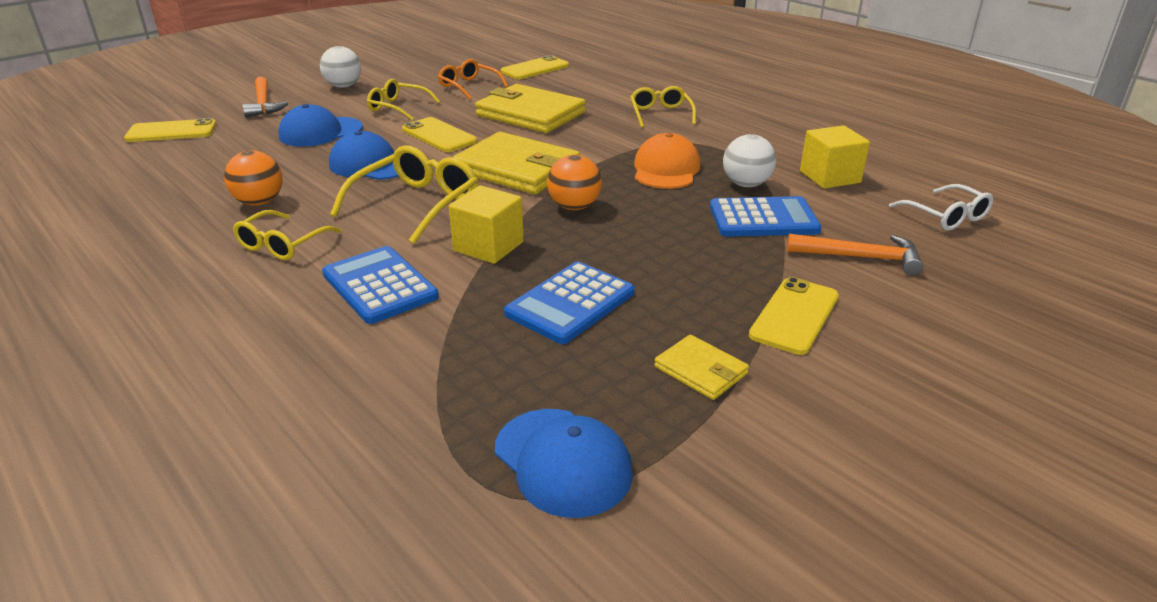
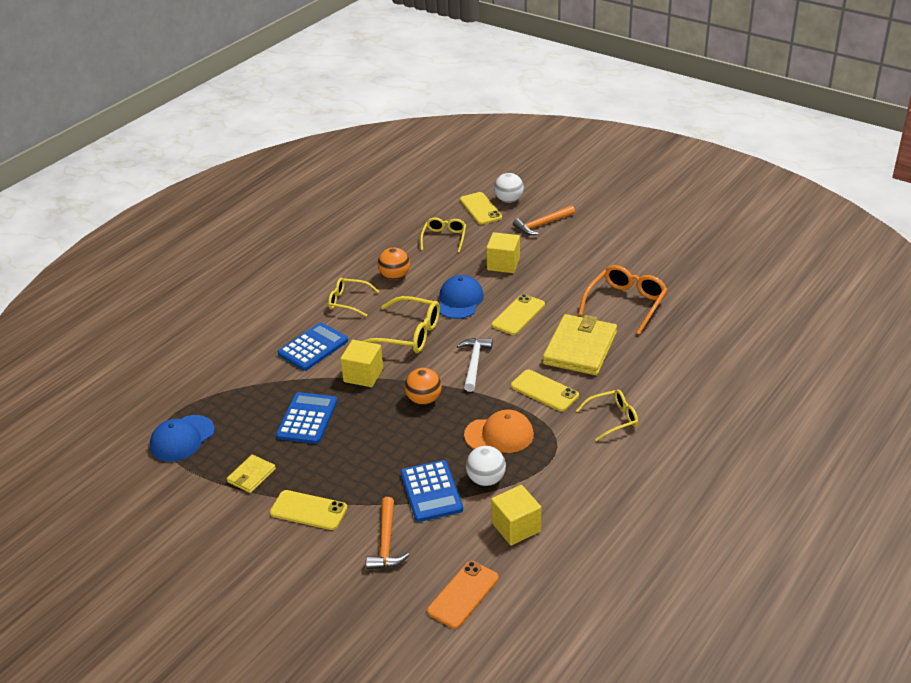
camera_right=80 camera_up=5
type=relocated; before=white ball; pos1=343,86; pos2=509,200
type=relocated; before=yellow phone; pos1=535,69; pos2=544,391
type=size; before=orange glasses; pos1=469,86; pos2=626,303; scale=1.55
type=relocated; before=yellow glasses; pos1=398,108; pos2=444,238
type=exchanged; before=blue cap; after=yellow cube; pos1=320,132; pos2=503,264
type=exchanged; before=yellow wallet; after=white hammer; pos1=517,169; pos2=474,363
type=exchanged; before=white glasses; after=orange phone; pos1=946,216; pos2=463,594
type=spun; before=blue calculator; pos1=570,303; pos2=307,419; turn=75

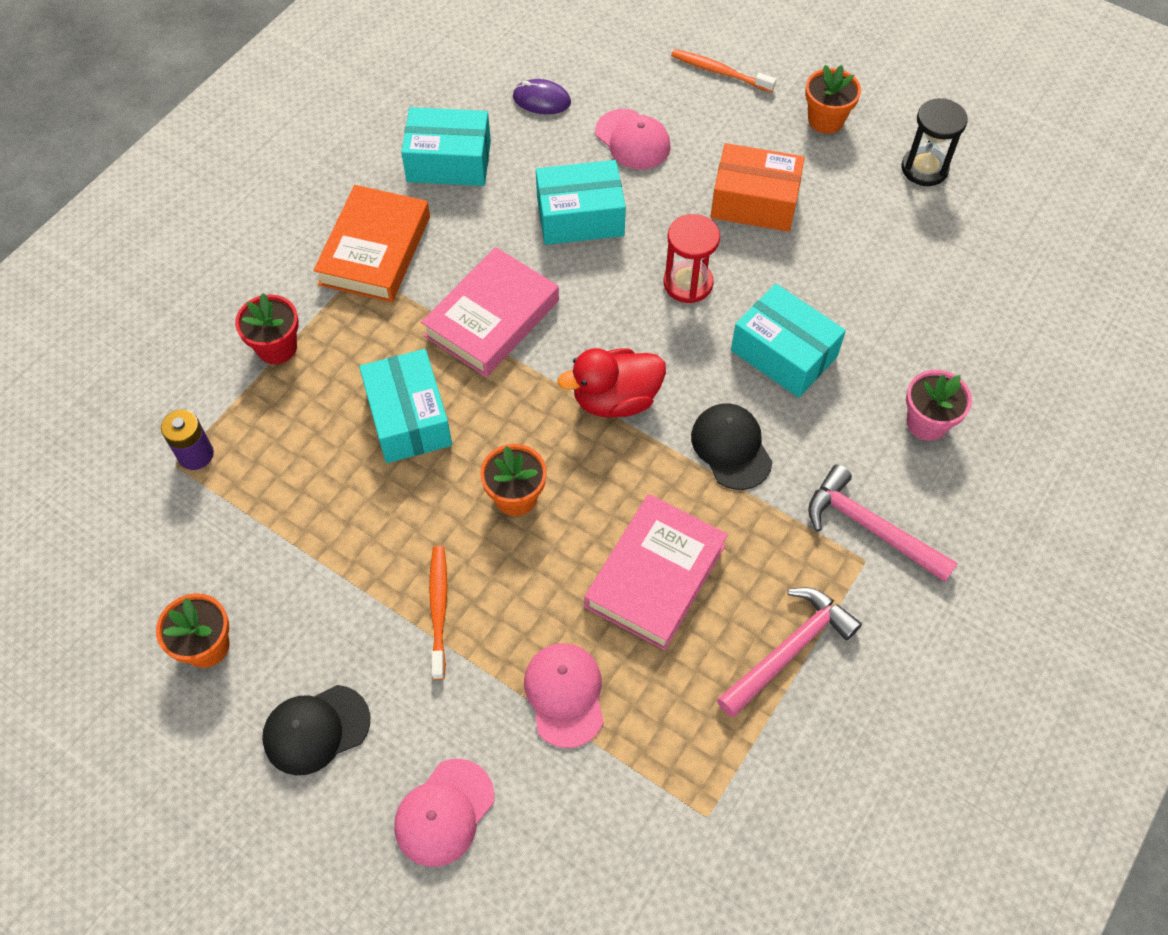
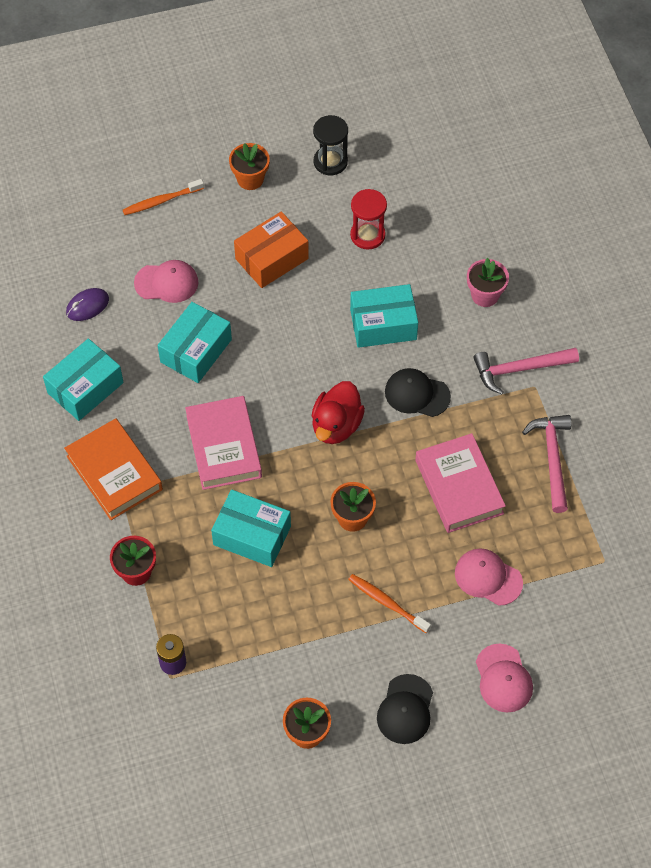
camera_right=-50 camera_up=0
type=relocated; before=red hourglass; pos1=688,283; pos2=367,235

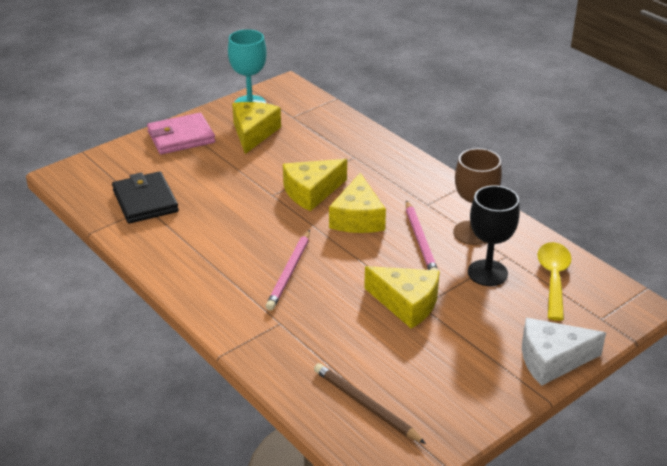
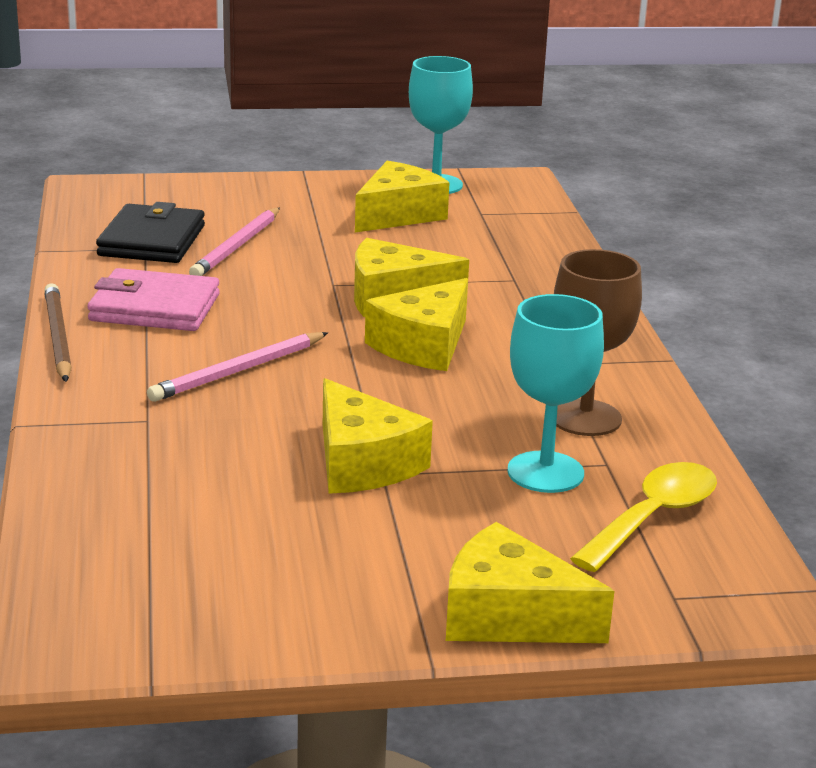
camera_right=30 camera_up=-10
type=relocated; before=pink wallet; pos1=181,137; pos2=154,308
type=colour; before=black goblet; after=turquoise goblet; pos1=487,273; pos2=545,472
type=relocated; before=pink pencil; pos1=420,240; pos2=237,247
type=colour; before=white cheese; after=yellow cheese; pos1=552,360; pos2=509,616
type=relocated; before=brown pencil; pos1=366,405; pos2=57,337

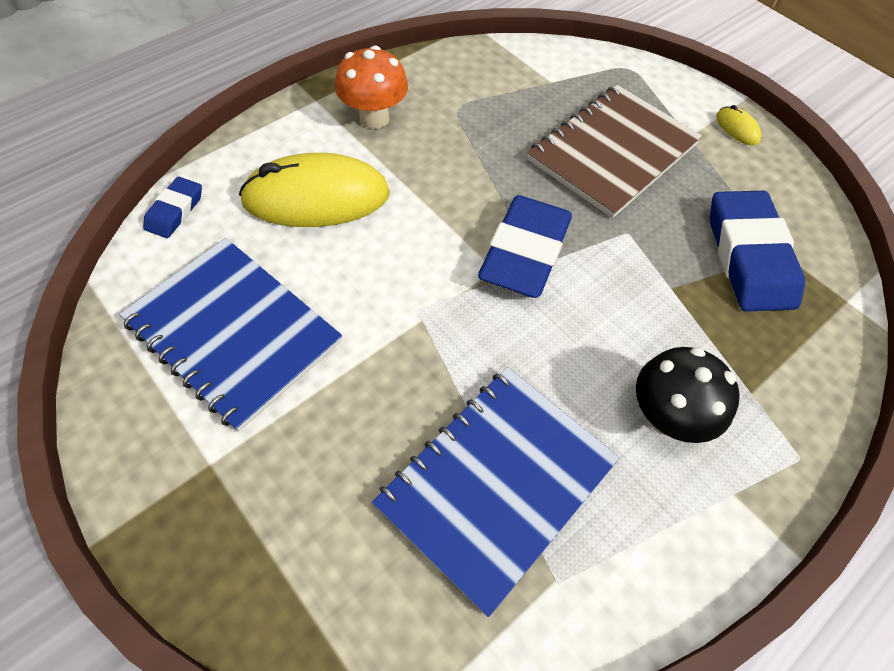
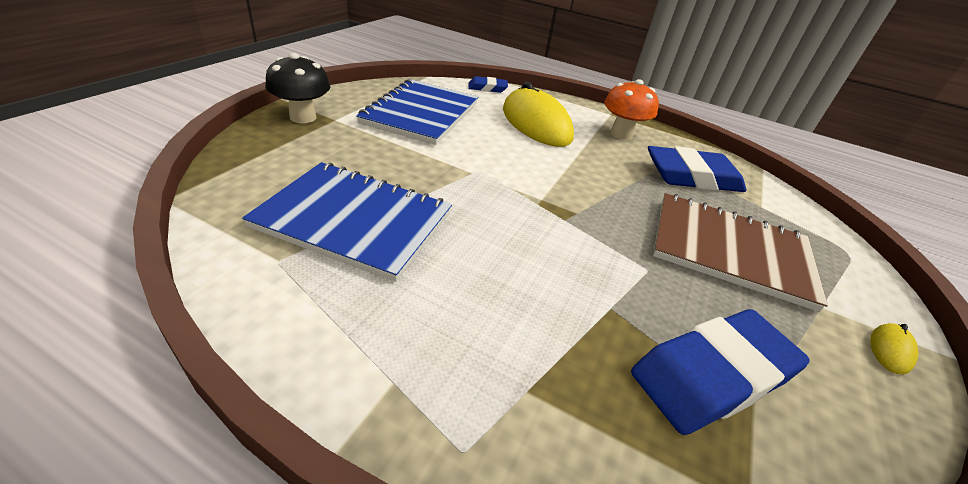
camera_right=65 camera_up=-20
type=relocated; before=blue eraser; pos1=525,252; pos2=692,177
type=relocated; before=black mushroom; pos1=666,417; pos2=303,117

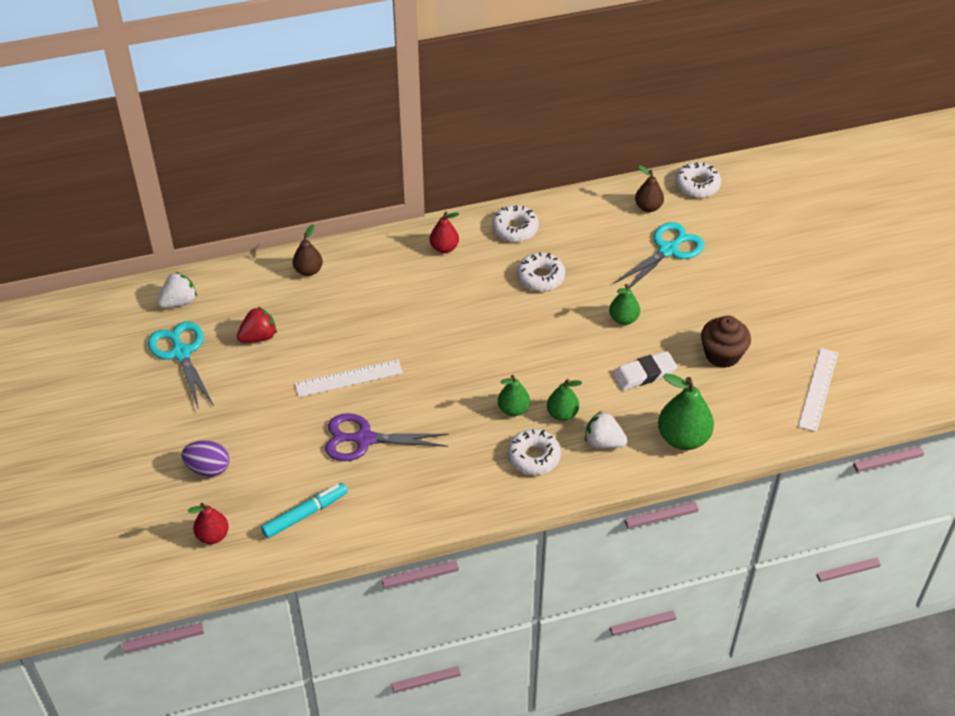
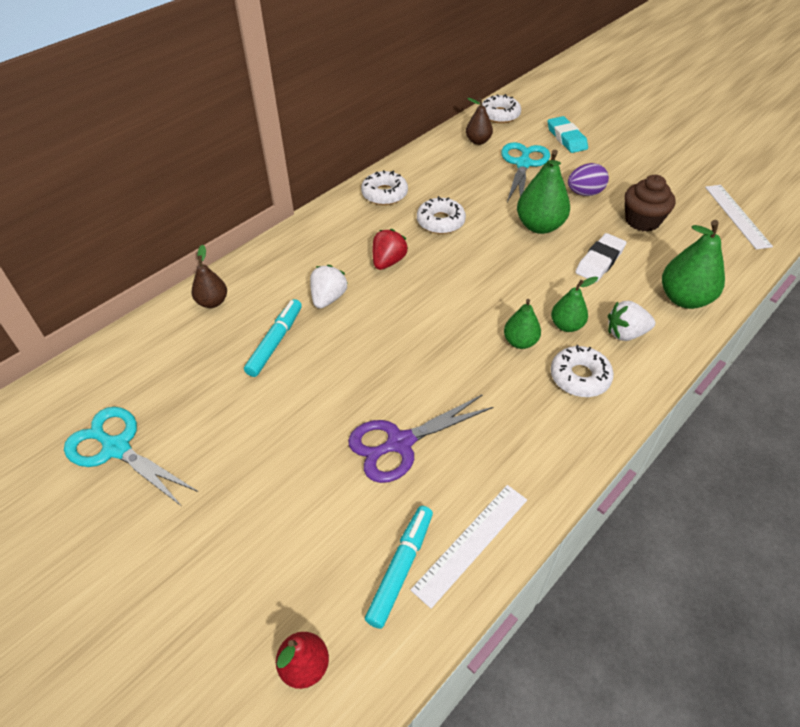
camera_right=-30 camera_up=0
type=missing; before=red pear; pos1=444,248
type=relocated; before=white strawberry; pos1=179,302; pos2=328,298
type=size; before=green pear; pos1=623,319; pos2=539,226; scale=1.67
type=relocated; before=red strawberry; pos1=258,337; pos2=388,262
type=relocated; before=white ruler; pos1=348,378; pos2=471,543
type=relocated; before=purple egg; pos1=208,468; pos2=584,193
type=appeared; after=turquoise eraser; pos2=566,138
type=appeared; after=turquoise marker; pos2=275,342

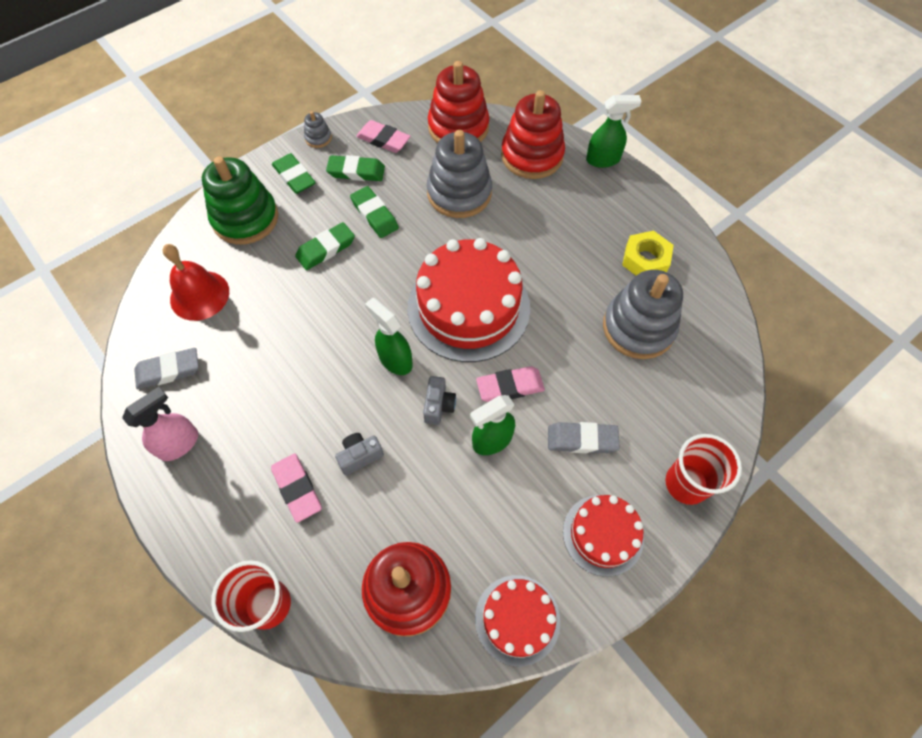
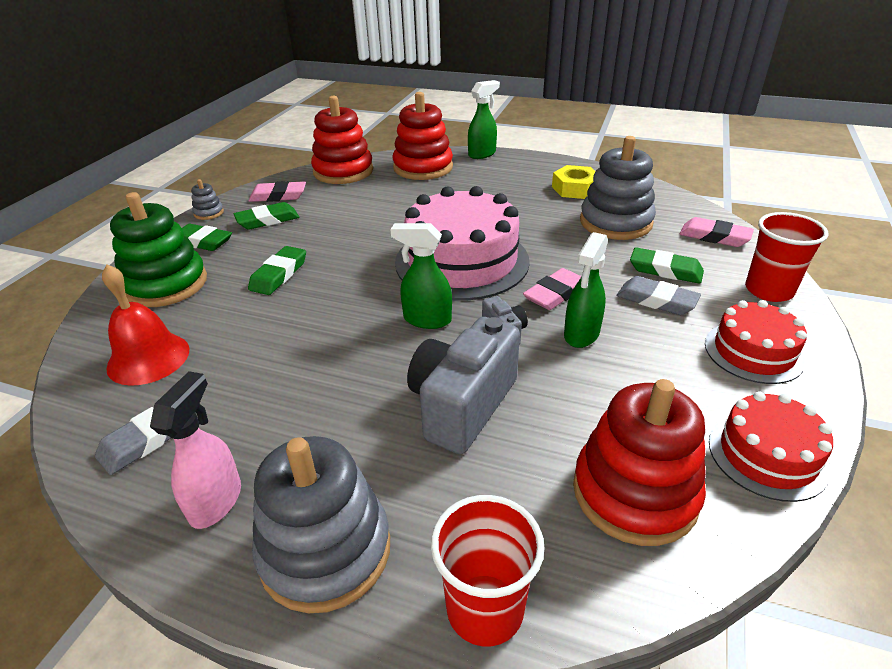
camera_right=-30 camera_up=-25
type=relocated; before=grey stacking toy; pos1=459,193; pos2=325,550
type=relocated; before=green eraser; pos1=374,215; pos2=665,270
type=colour; before=red cake; after=pink cake; pos1=468,307; pos2=462,261
type=spun; before=grey eraser; pos1=582,439; pos2=656,300; turn=60
type=size; before=grey camera; pos1=360,456; pos2=462,405; scale=2.11
type=relocated; before=pink eraser; pos1=297,488; pos2=714,237

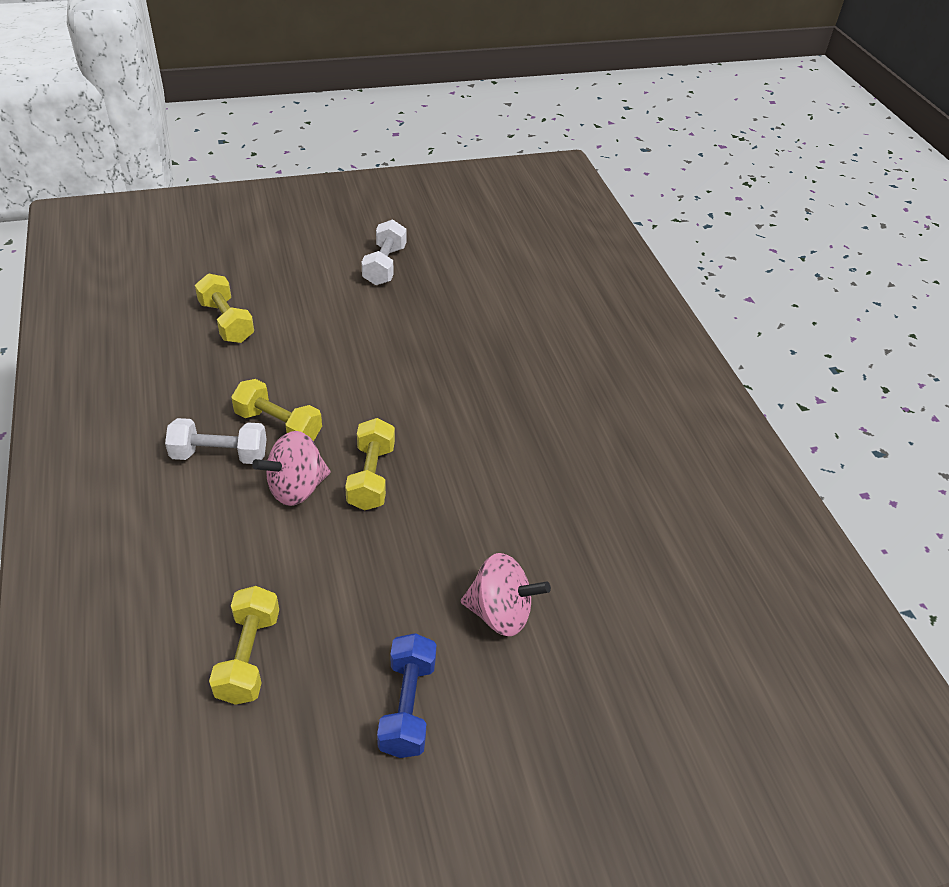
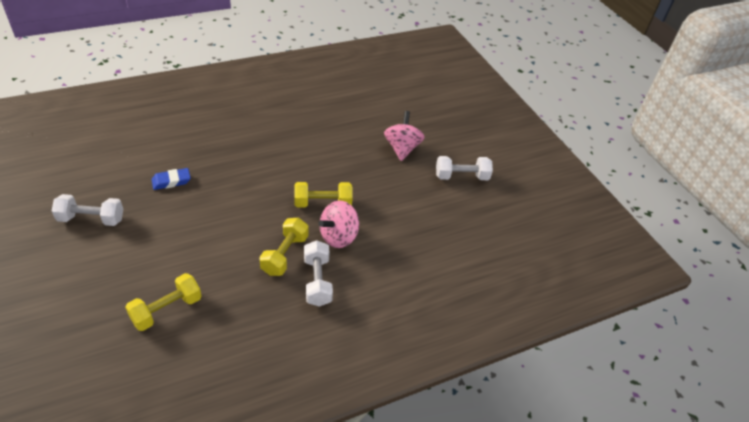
camera_right=-100 camera_up=0
type=spun; before=pink spinning top; pos1=296,488; pos2=338,236; turn=90
type=missing; before=yellow dumbbell; pos1=249,656
type=colour; before=blue dumbbell; after=white dumbbell; pos1=407,706; pos2=461,176
type=appeared; after=blue eraser; pos2=171,181

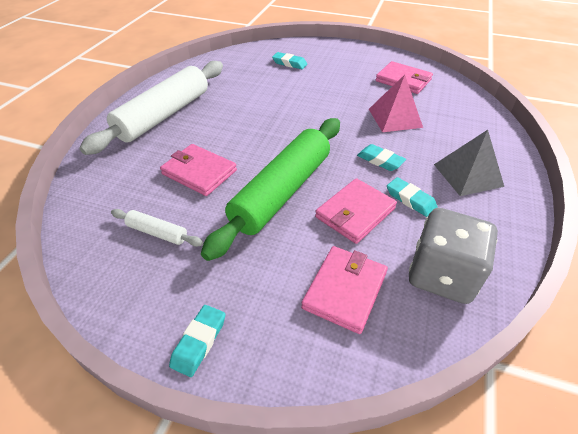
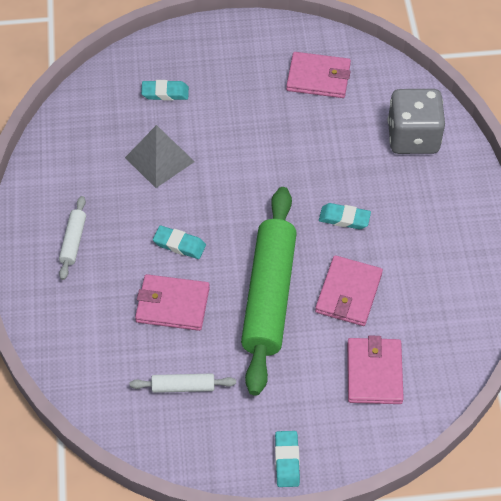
camera_right=-25 camera_up=10
type=size; before=white rolling pin; pos1=164,115; pos2=73,241; scale=0.43
type=missing; before=pink pyramid; pos1=395,118
type=relocated; before=grey pyramid; pos1=467,175; pos2=159,159
type=relocated; before=turquoise eraser; pos1=410,200; pos2=179,244
type=relocated; before=grey dice; pos1=441,275; pos2=413,137

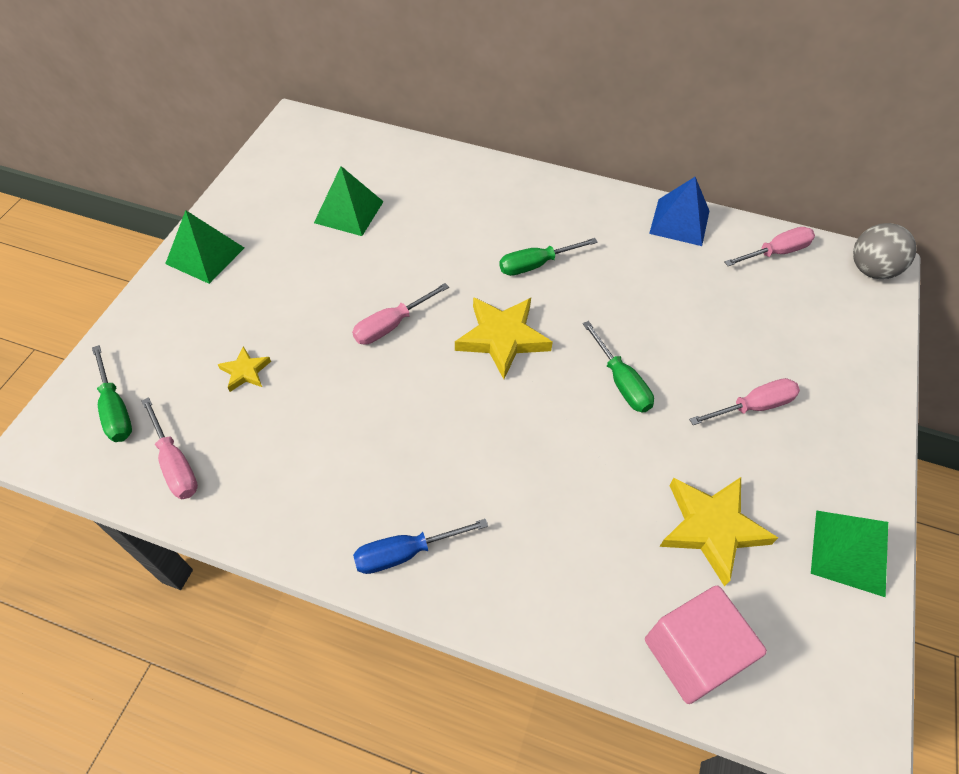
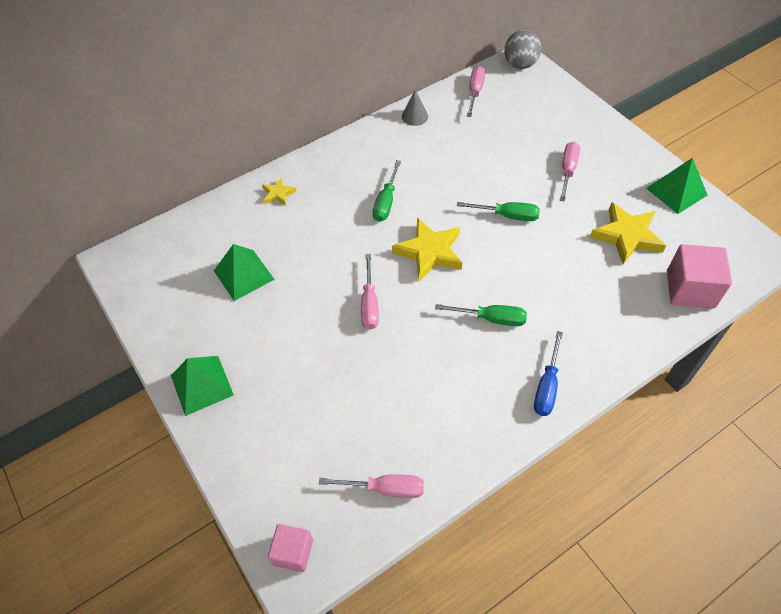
camera_right=-50 camera_up=0
type=exchanged; before=blue pyramid; after=grey cone; pos1=679,222; pos2=415,116
type=relocated; before=green screwdriver; pos1=116,409; pos2=491,318
type=relocated; before=yellow star; pos1=245,371; pos2=278,193
type=appeared; after=pink cube; pos2=293,552

